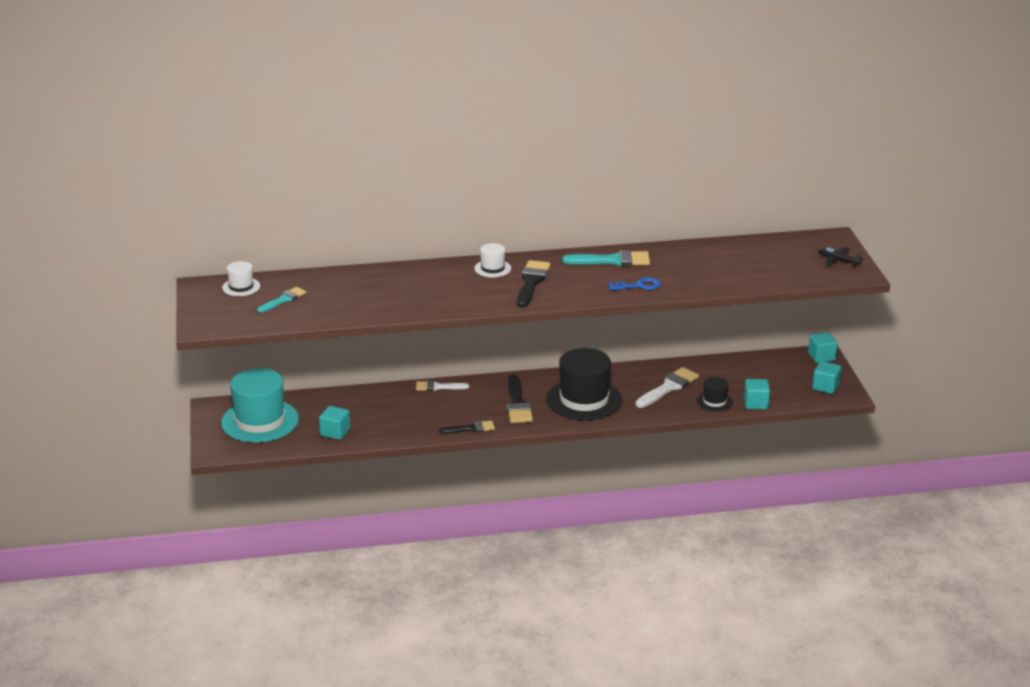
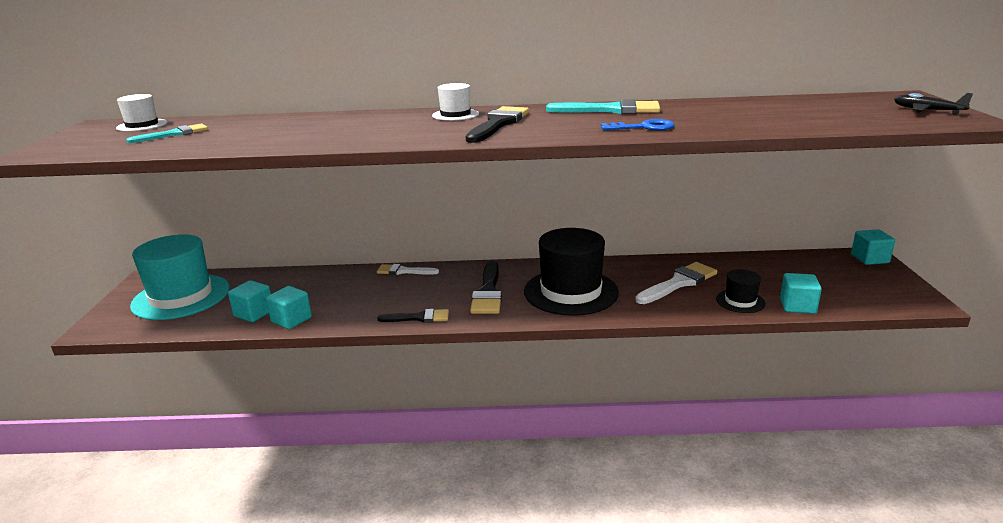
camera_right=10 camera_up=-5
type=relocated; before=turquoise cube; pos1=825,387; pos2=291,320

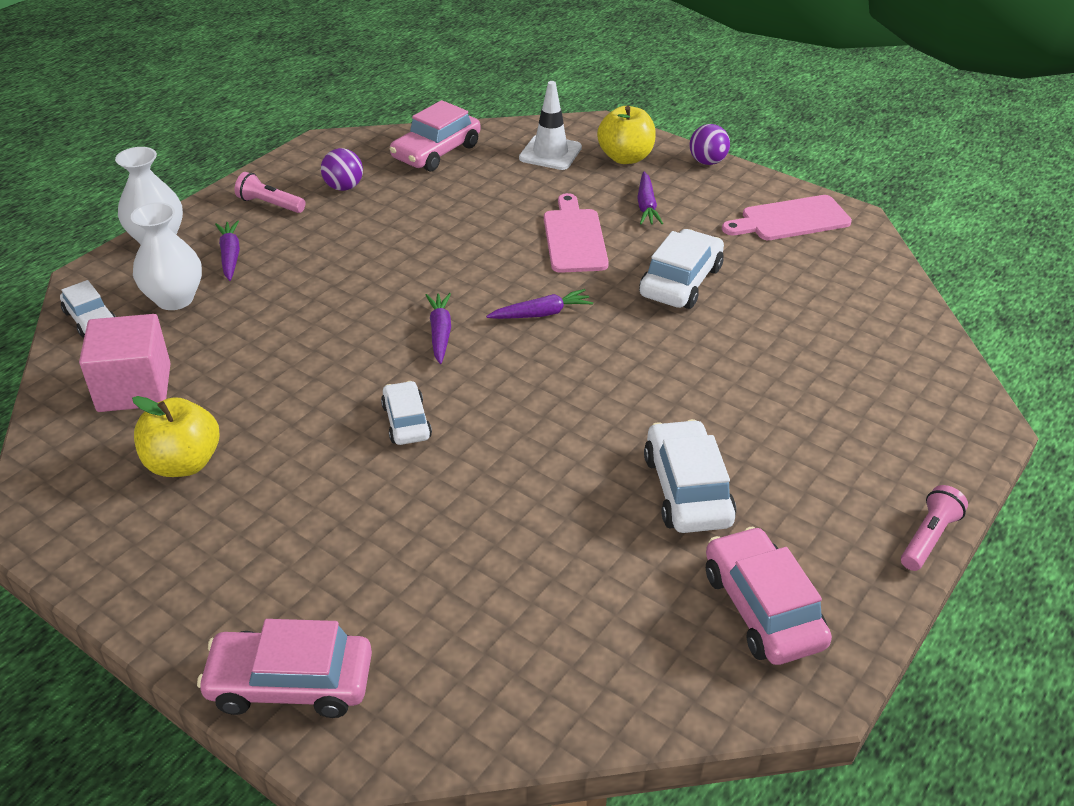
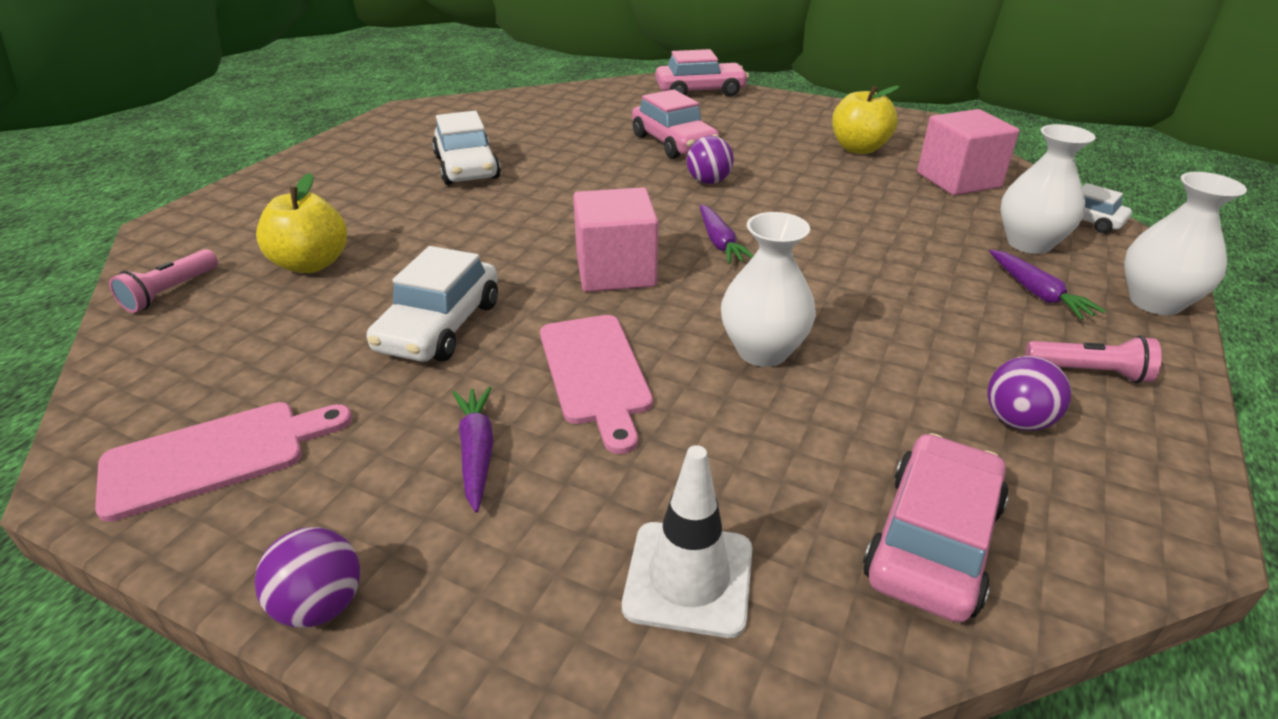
camera_right=170 camera_up=-5
type=relocated; before=yellow apple; pos1=625,157; pos2=311,264
type=exchanged; before=purple carrot; after=pink cube; pos1=541,313; pos2=615,271
type=exchanged; before=white car; after=purple ball; pos1=406,421; pos2=708,182
type=relocated; before=pink flashlight; pos1=928,538; pos2=170,292
type=relocated; before=pink car; pos1=762,608; pos2=673,143
type=appeared; after=white vase; pos2=762,351

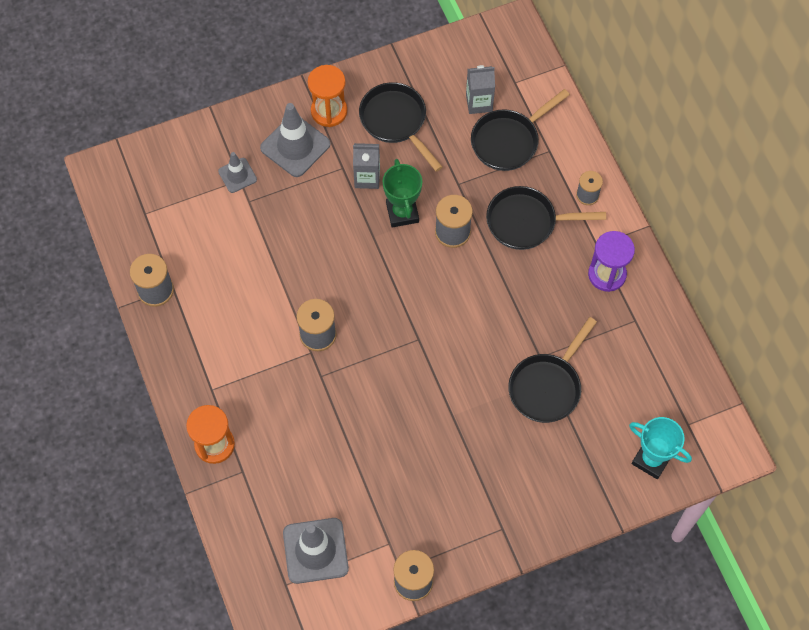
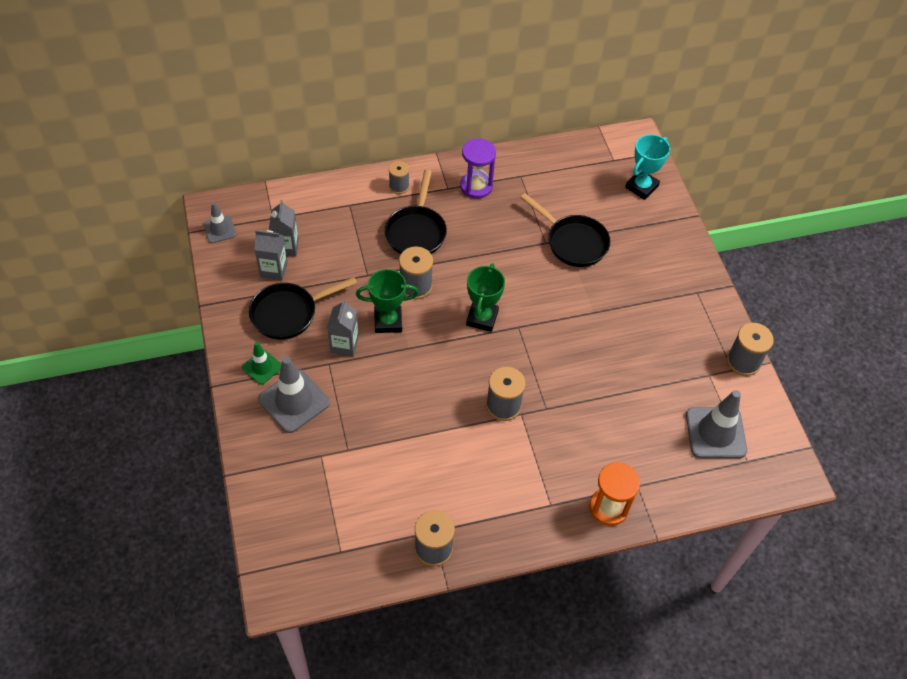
camera_right=-85 camera_up=-10
type=exchanged; before=orange hourglass; after=green traffic cone; pos1=329,111; pos2=262,367
type=missing; before=black pan; pos1=508,141
type=relocated; before=grey traffic cone; pos1=237,175; pos2=220,229
type=appeared; after=grey carton; pos2=274,270
type=appeared; after=green trophy; pos2=482,318

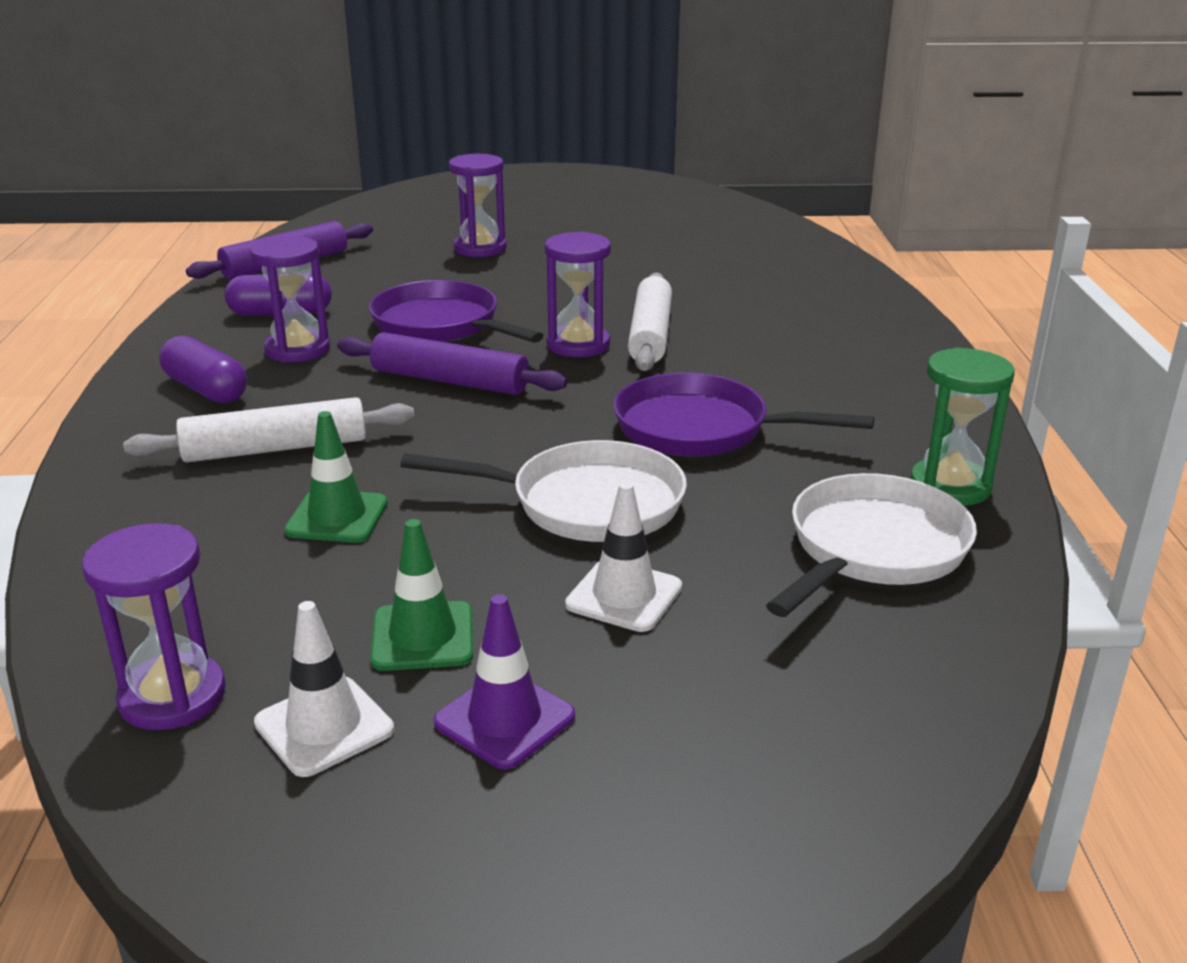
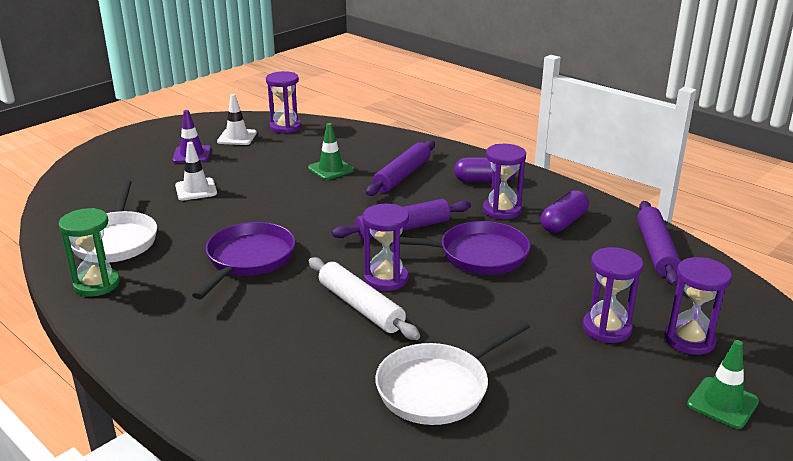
camera_right=135 camera_up=0
type=spun; before=purple pan; pos1=701,429; pos2=248,260; turn=-45
type=colour; before=white rolling pin; after=purple rolling pin; pos1=275,448; pos2=402,176
type=relocated; before=white pan; pos1=586,504; pos2=438,388
type=relocated; before=green traffic cone; pos1=422,637; pos2=722,403
type=appeared; after=purple hourglass; pos2=689,340

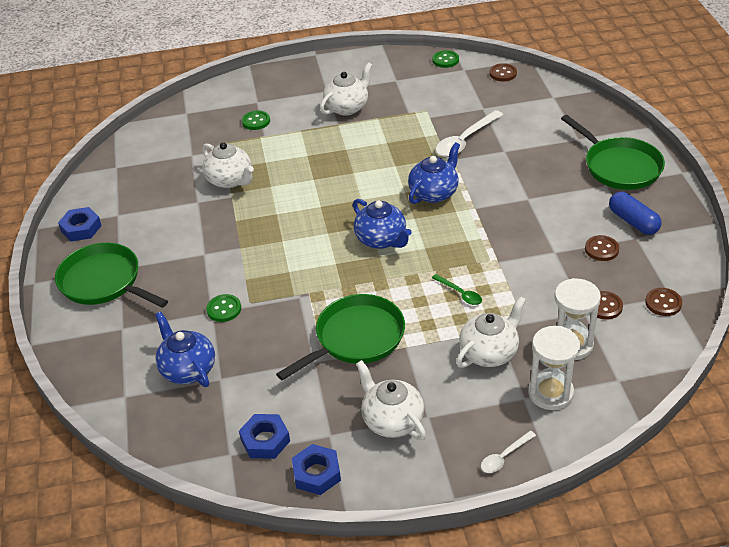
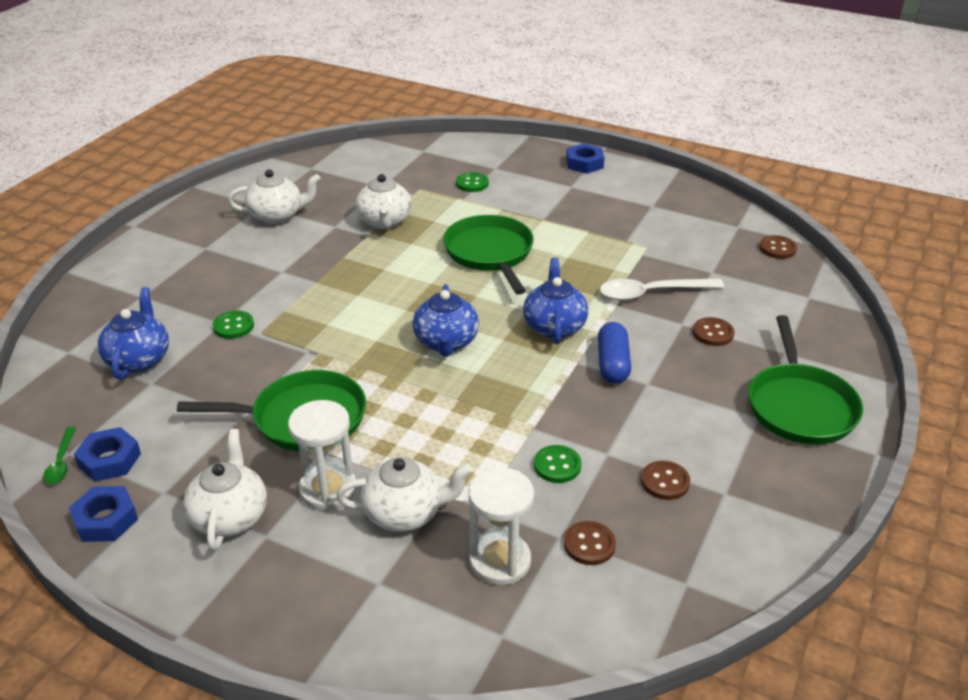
camera_right=35 camera_up=-5
type=relocated; before=green button; pos1=445,60; pos2=557,465
type=relocated; before=white teapot; pos1=347,107; pos2=277,216
type=spun; before=blue teapot; pos1=434,193; pos2=554,326; turn=-75
type=relocated; before=blue capsule; pos1=633,221; pos2=613,364
type=relocated; before=blue nut; pos1=81,228; pos2=584,163
type=relocated; before=green pan; pos1=104,282; pos2=490,253
type=relocated; before=green spoon; pos1=460,293; pos2=61,462
type=relocated; before=brown button; pos1=663,303; pos2=713,333
type=relocated; before=white hourglass; pos1=550,393; pos2=328,489
type=missing; before=white spoon; pos1=504,456

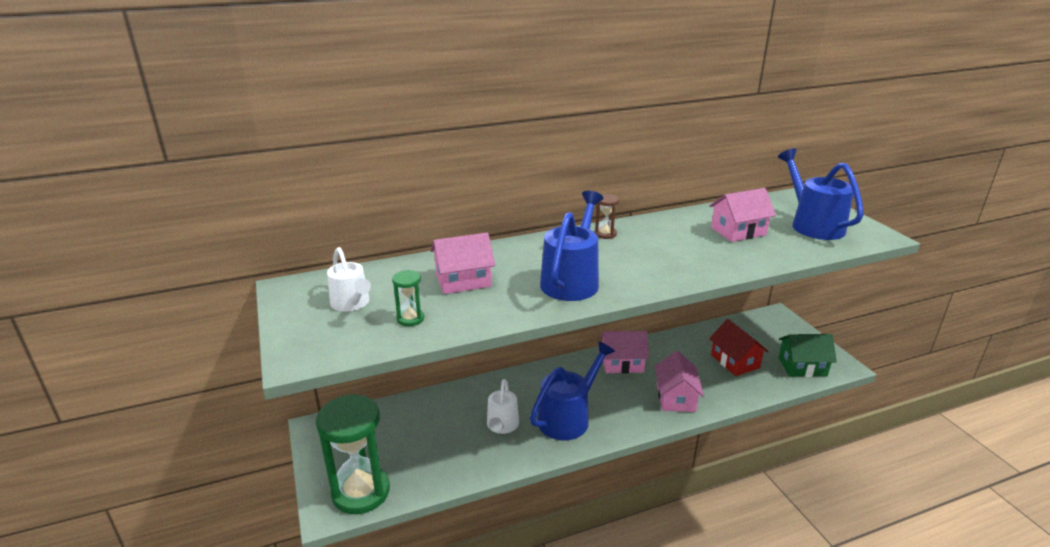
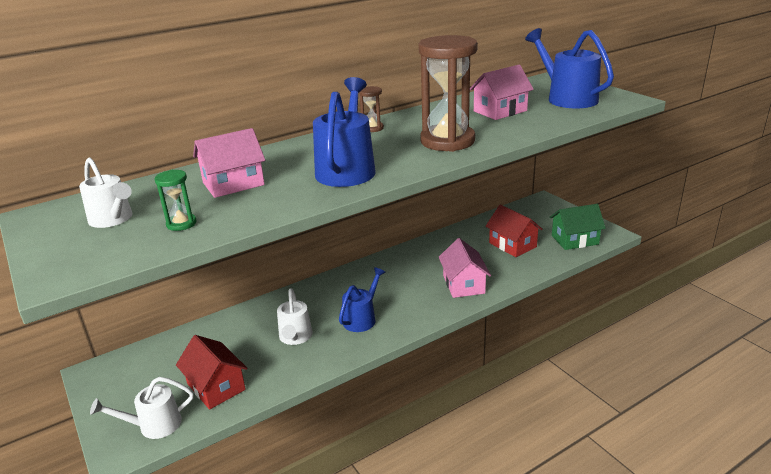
camera_right=-10 camera_up=0
type=missing; before=pink house; pos1=622,363
type=size; before=blue watering can; pos1=568,417; pos2=362,318; scale=0.63
type=exchanged; before=green hourglass; after=white watering can; pos1=361,492; pos2=153,425
type=appeared; after=brown hourglass; pos2=447,141
type=appeared; after=red house; pos2=216,386

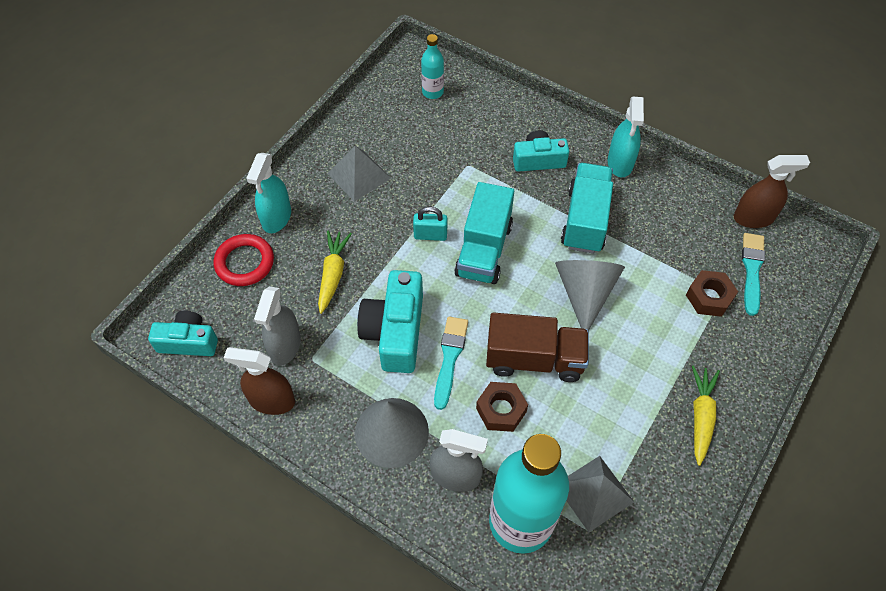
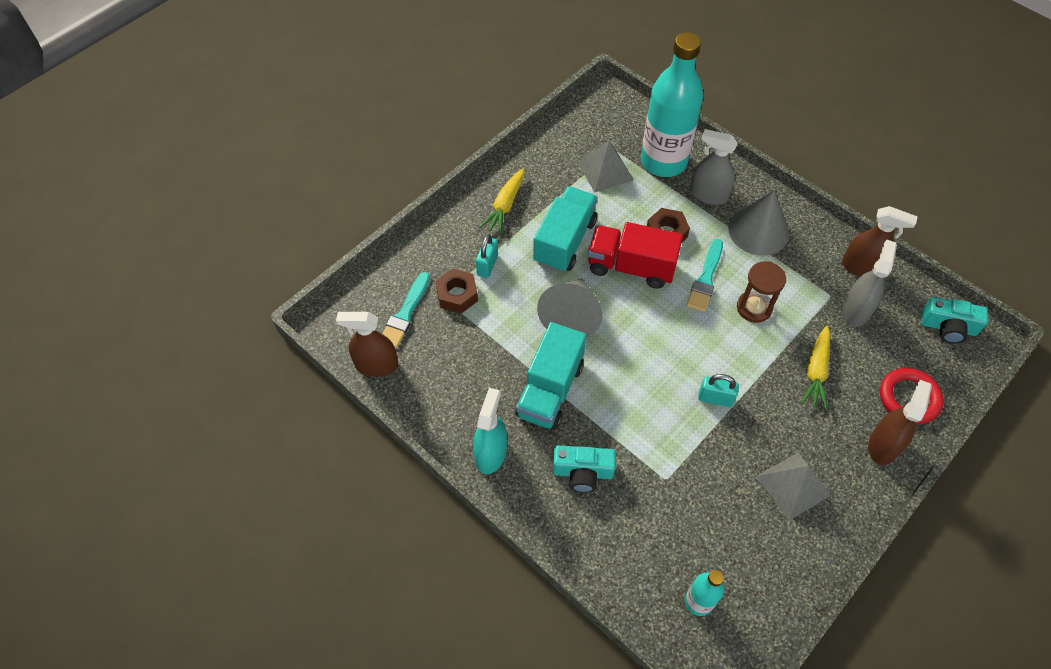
camera_right=-170 camera_up=0
type=colour; before=turquoise spray bottle; after=brown spray bottle; pos1=276,218; pos2=883,445
type=relocated; before=turquoise truck; pos1=484,250; pos2=565,241
type=exchanged; before=turquoise camera; after=brown hourglass; pos1=395,332; pos2=754,308
type=colour; before=brown truck; after=red truck; pos1=534,359; pos2=631,267
type=appeared; after=turquoise padlock; pos2=487,265

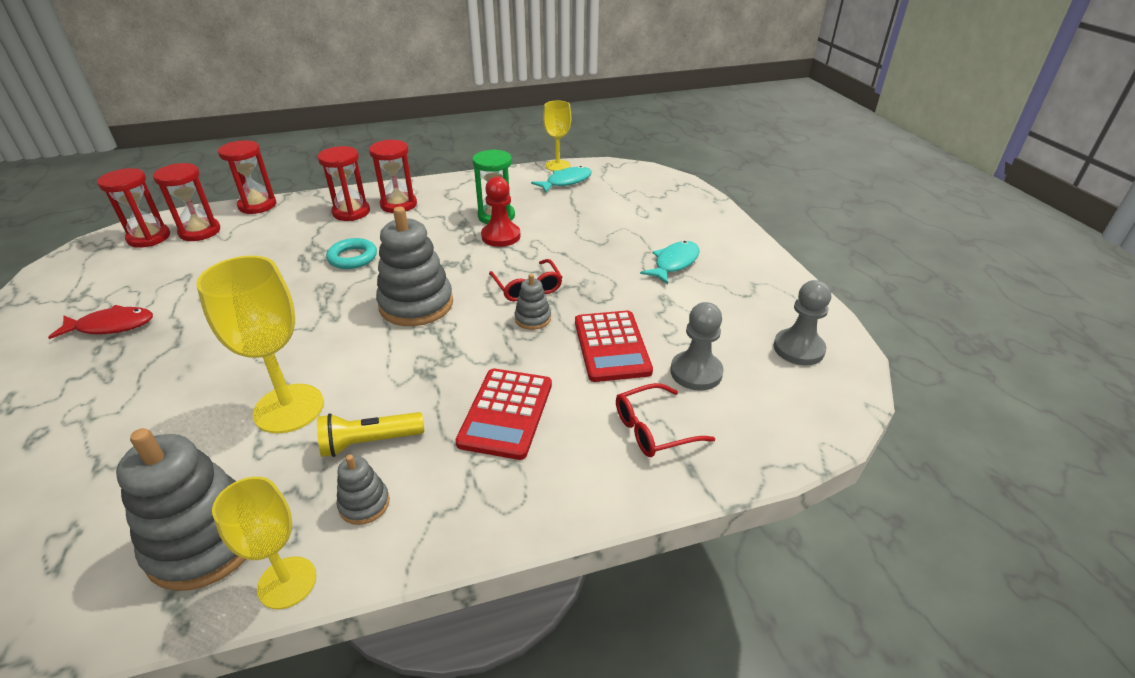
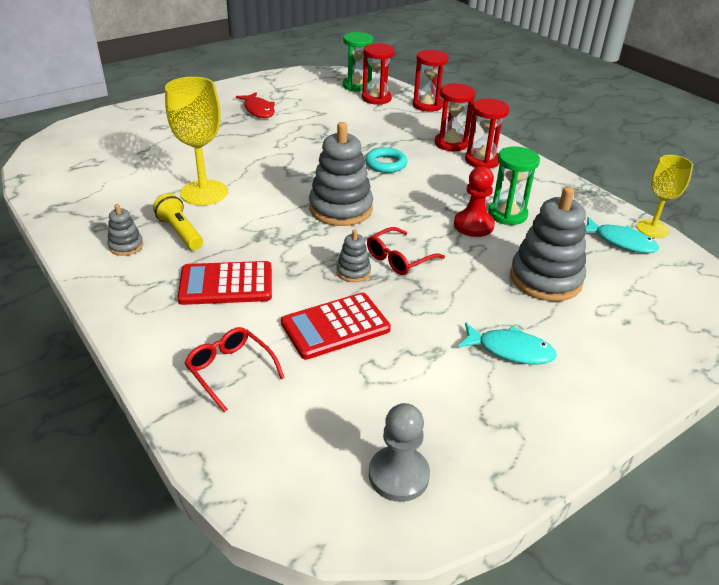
camera_right=70 camera_up=0
type=colour; before=red hourglass; after=green hourglass; pos1=149,238; pos2=357,86
type=missing; before=grey pawn; pos1=696,372
type=relocated; before=grey stacking toy; pos1=205,541; pos2=545,279
type=missing; before=yellow goblet; pos1=287,582

